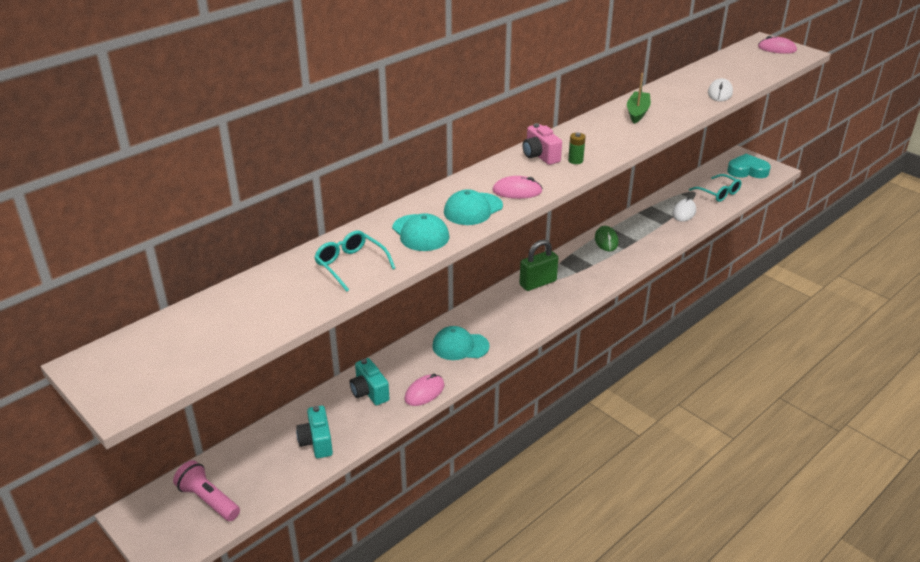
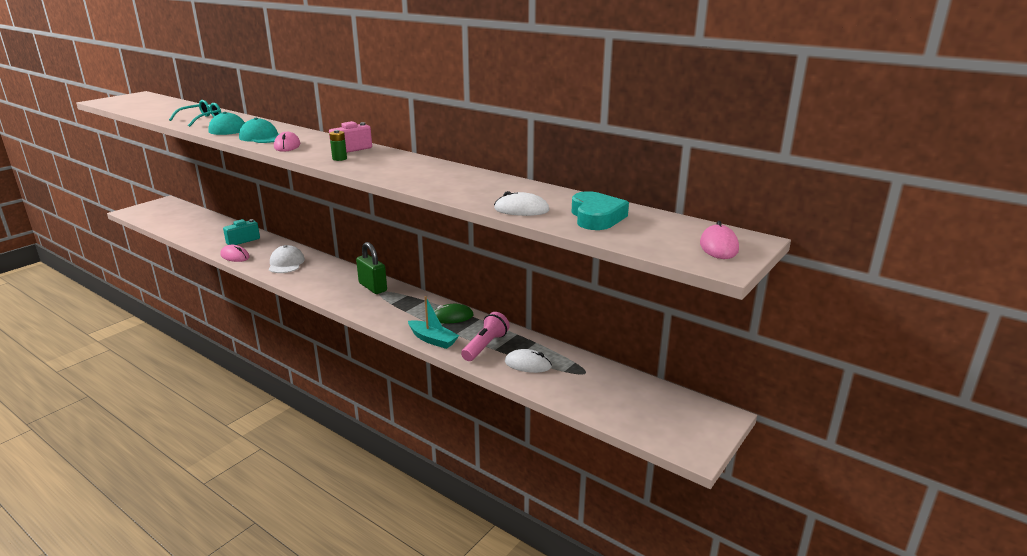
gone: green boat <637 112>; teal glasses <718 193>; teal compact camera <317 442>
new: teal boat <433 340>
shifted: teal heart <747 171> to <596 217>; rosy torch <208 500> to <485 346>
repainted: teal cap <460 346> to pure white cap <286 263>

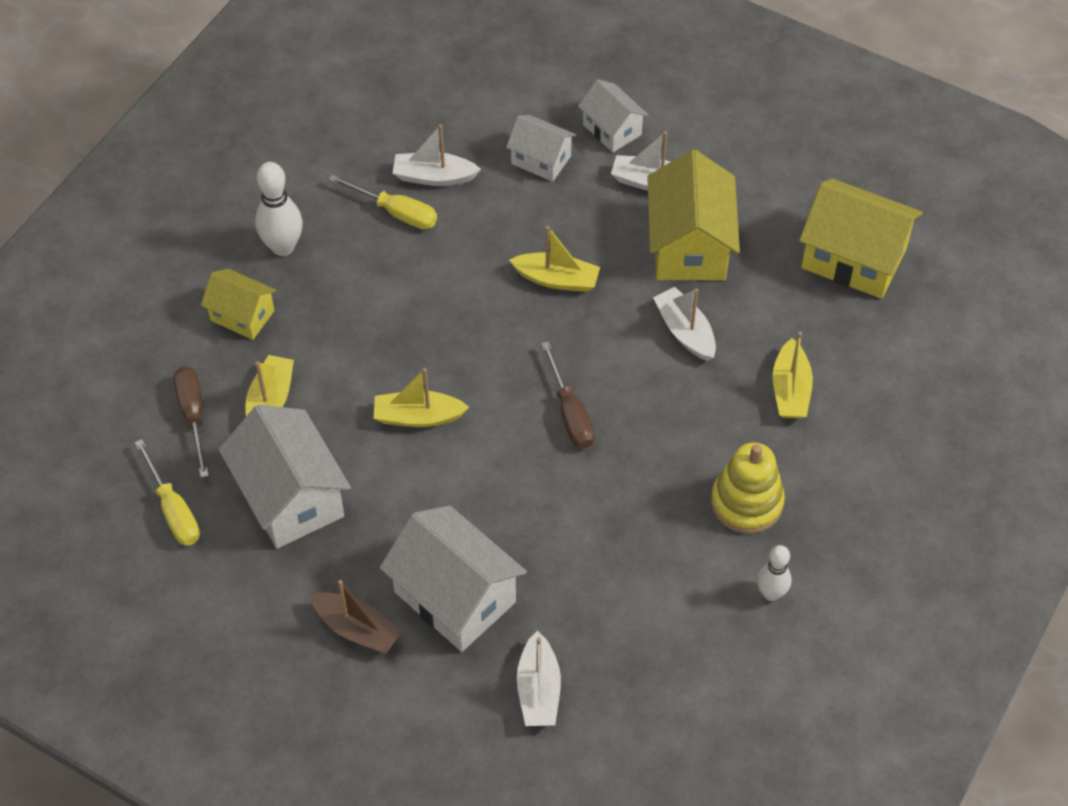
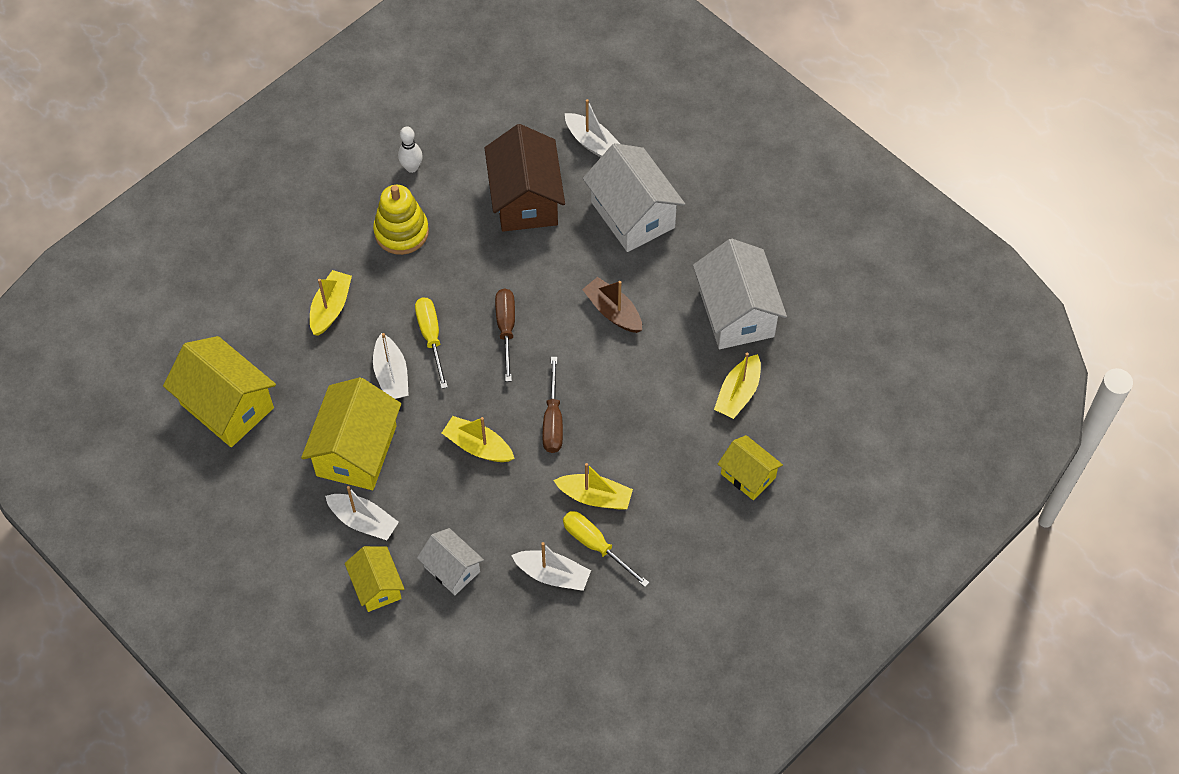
gone: pure white bowling pin <283 247>
new: dark brown toy house <525 199>
shifted: dark brown hand screwdriver <193 416> to <553 420>; yellow boat <418 417> to <595 497>; yellow hand screwdriver <173 509> to <431 337>; dark brown boat <357 629> to <613 311>
repainted: pure white toy house <612 129> to yellow toy house <377 586>
rotated: pure white boat <538 690> = <593 143> 120 degrees clockwise

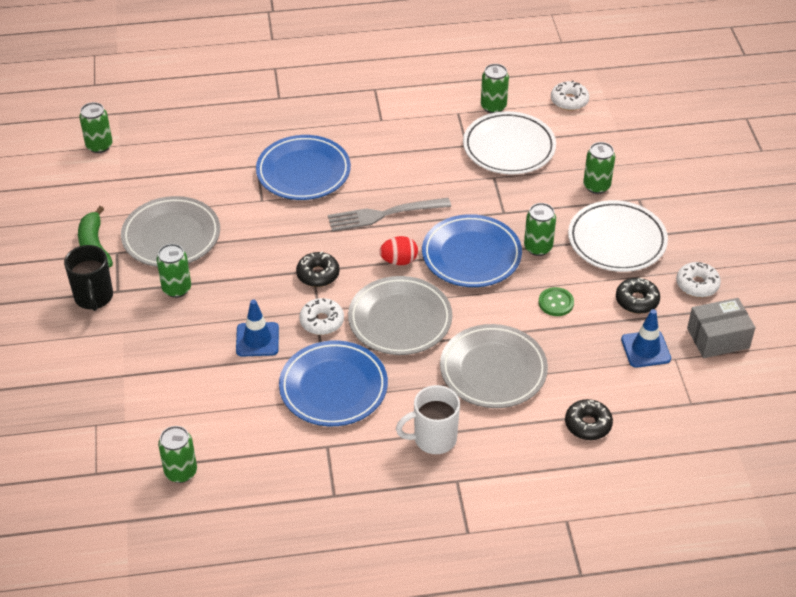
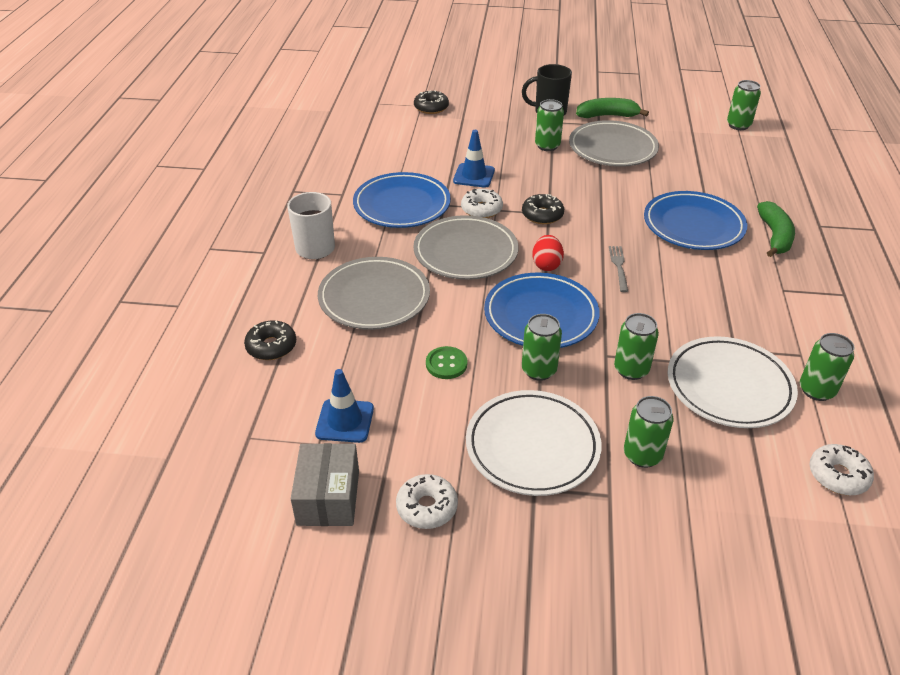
new: green toy banana <774 236>
shifted: jet-black donut <637 300> to <431 108>; green tin <181 472> to <631 369>
scaled: gray fork <384 214> = <619 266> x0.54

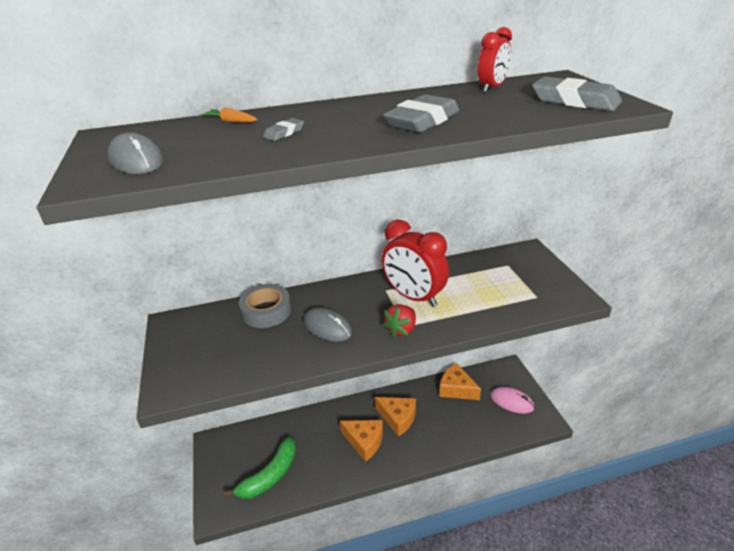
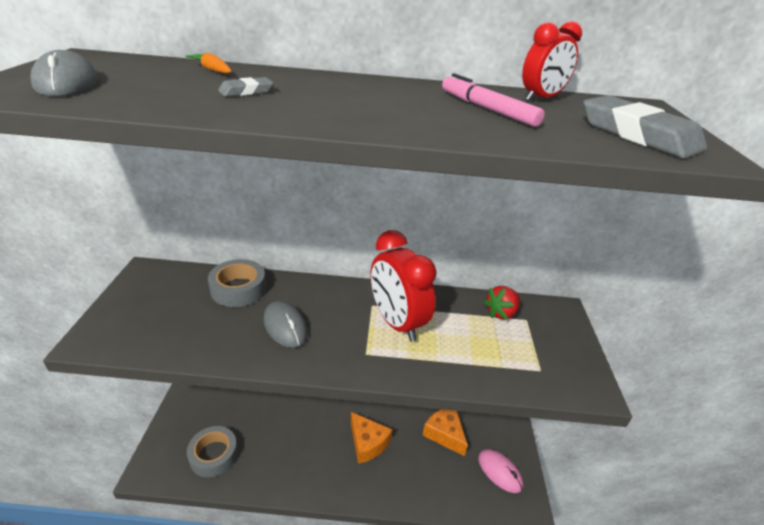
gone: gray eraser <422 121>; bright orange cheese wedge <364 442>
new: rosy felt pen <487 109>
shifted: scarlet toy strawberry <401 330> to <501 313>
swapped: green toy banana <270 475> to gray roll of tape <214 455>

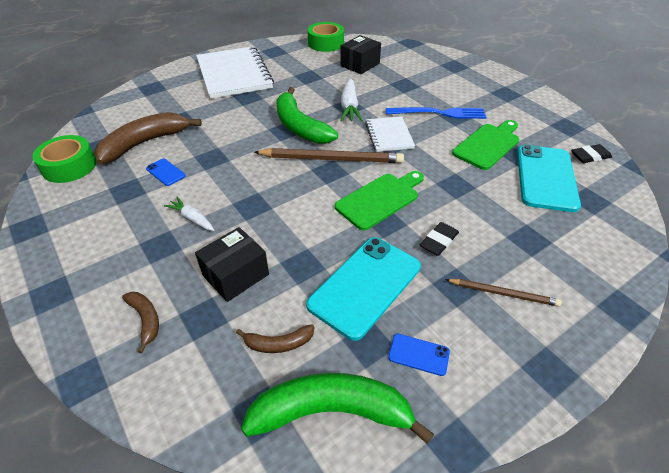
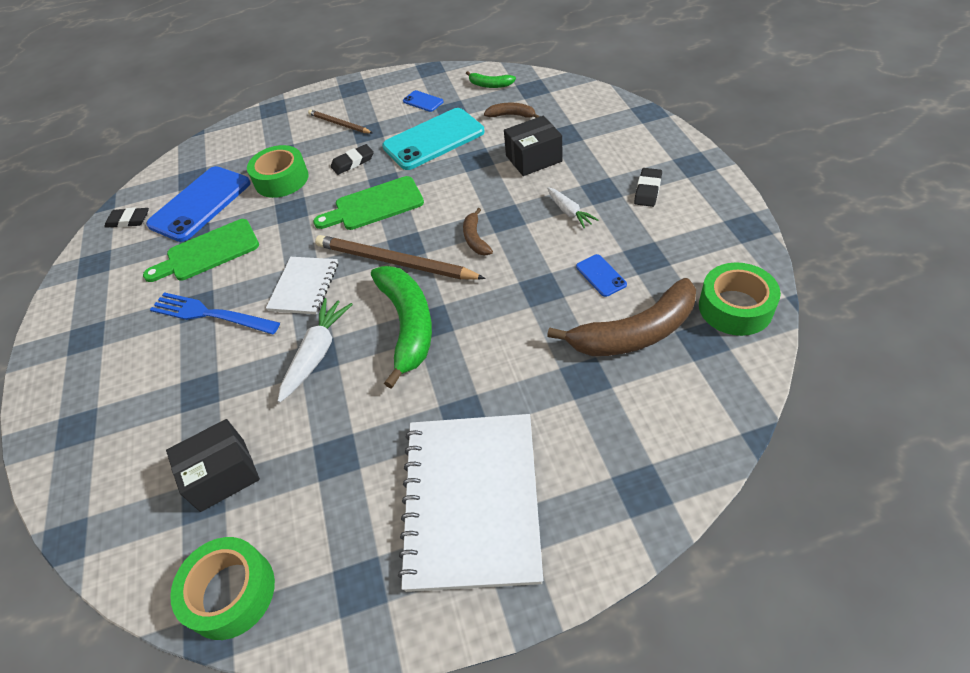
new: green roll of tape <281 179>; jet-black eraser <647 190>
shifted: dark brown toy banana <146 320> to <475 238>
repainted: teal mobile phone <546 178> to royal blue mobile phone <200 204>
scaled: green toy banana <332 411> = <490 85> x0.49

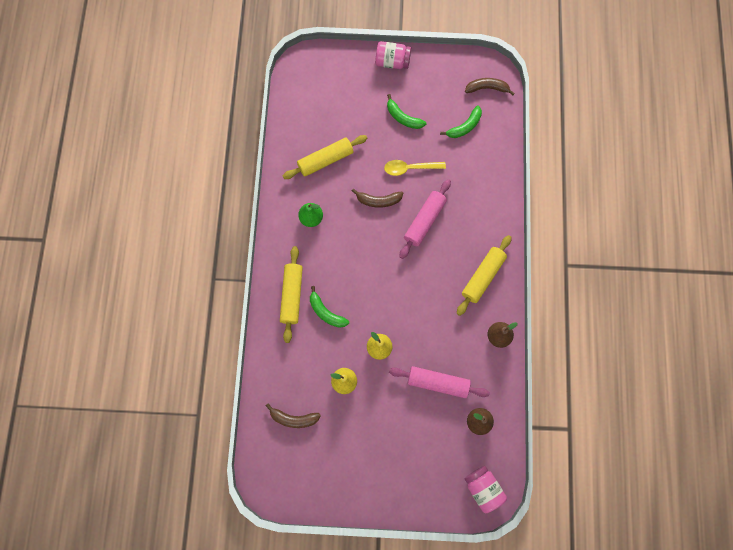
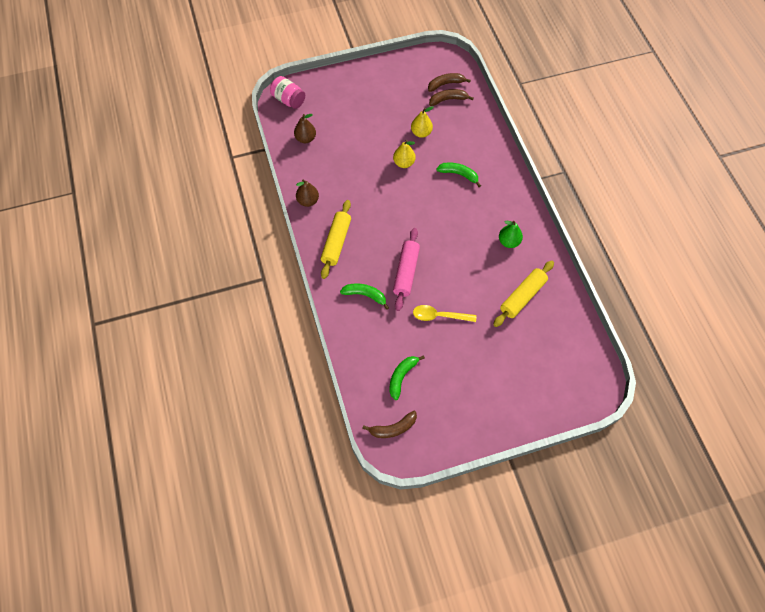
gone: rosy jar <392 62>; yellow pastry roller <292 296>; rosy pastry roller <438 383>
shifted: green toy banana <403 117> to <365 295>; dark brown toy banana <378 200> to <445 84>
rotated: yellow spoon <410 168> = <439 316> 150 degrees counterclockwise

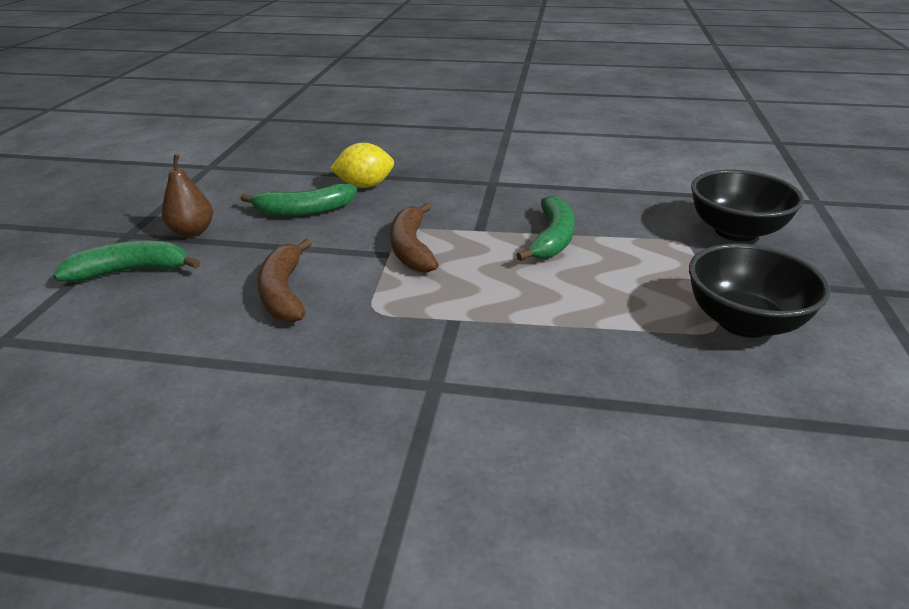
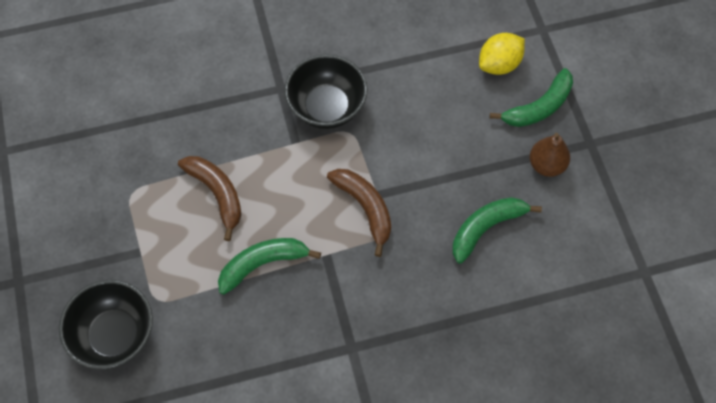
shifted: yellow lemon <365 186> to <499 64>; dark brown toy banana <284 292> to <217 194>; jet-black deep dish <743 322> to <327 107>
rotated: green toy banana <552 238> = <263 264> 75 degrees clockwise

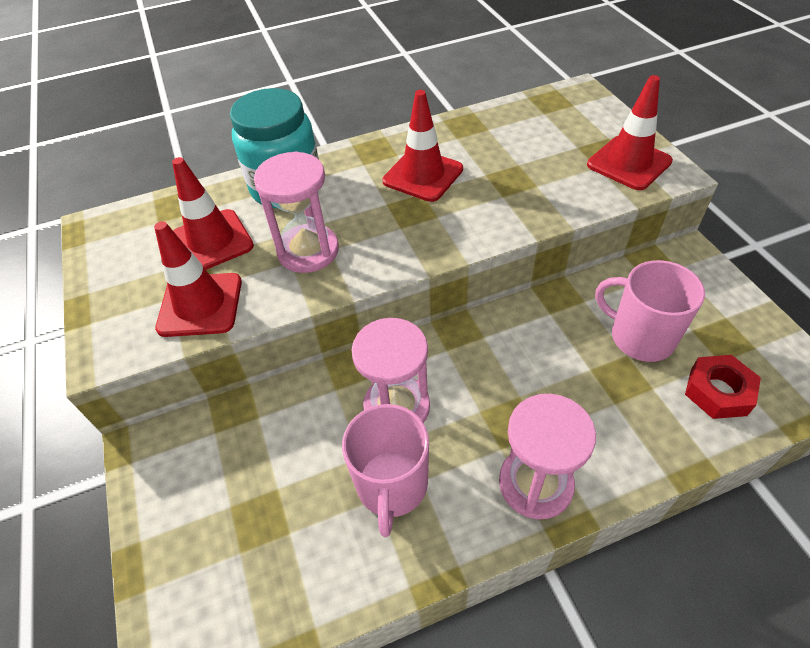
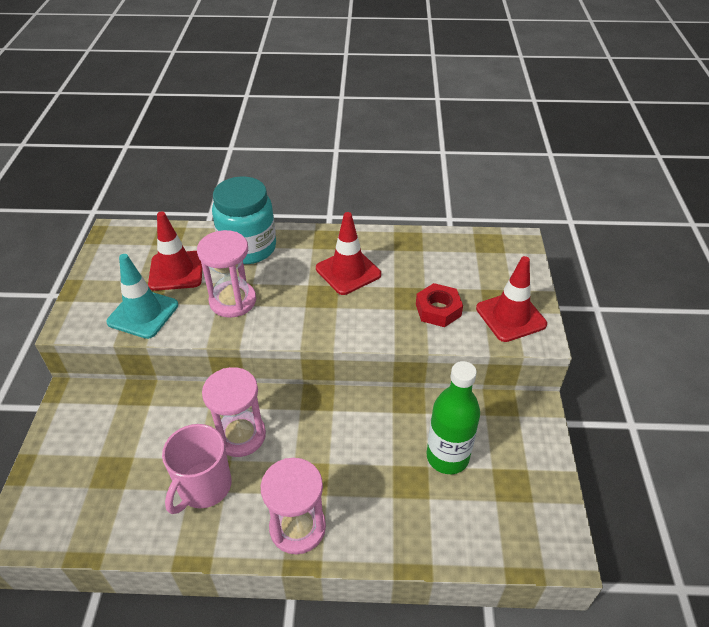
shifted: scarlet nut <718 391> to <438 310>
swapped: rosy coffee mug <640 337> to green flask <447 457>
repainted: scarlet road cone <200 305> to teal road cone <143 313>

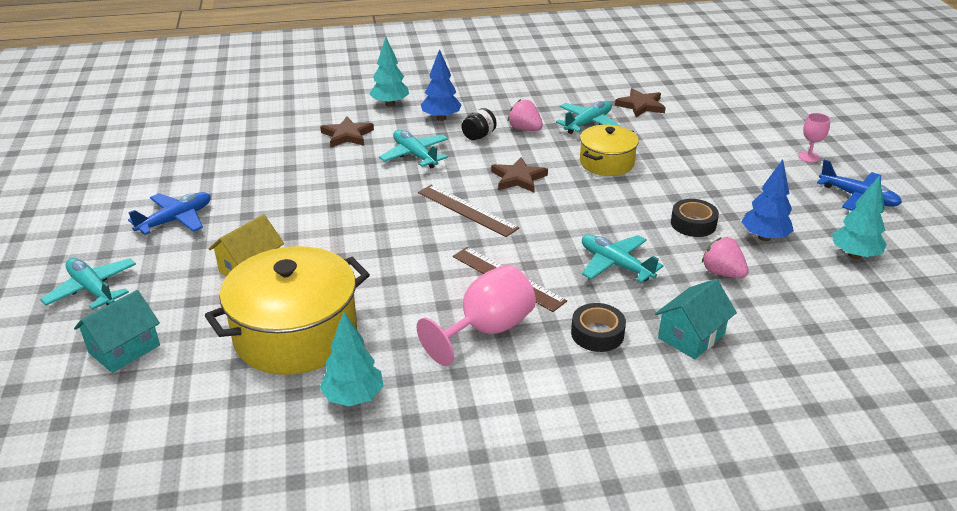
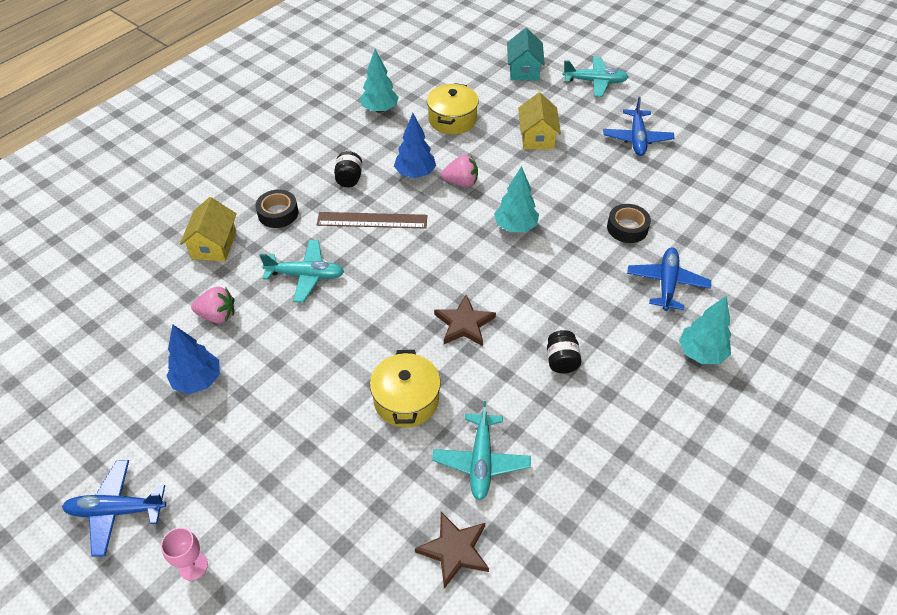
gone: teal plane <415 155>; dark brown measuring stick <467 210>
shifted: royal blue toy tree <441 118> to <415 174>; rosy toy strawberry <525 129> to <461 182>; teal toy tree <854 255> to <515 227>; jet-black roll of tape <693 224> to <627 228>
swapped: dark brown star shape <347 135> to royal blue plane <667 283>; rosy goblet <487 330> to jet-black jar <349 179>
repainted: teal toy house <691 336> to yellow toy house <214 245>
scaled: yellow pot <296 334> = <452 120> x0.58

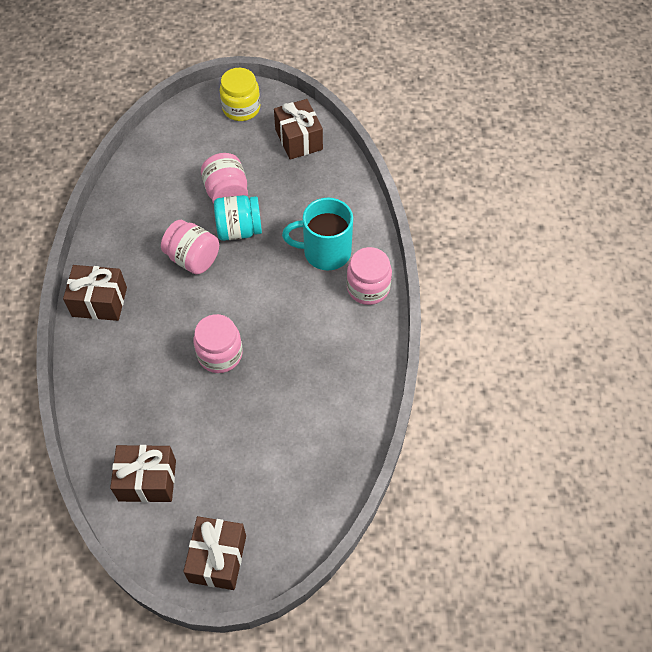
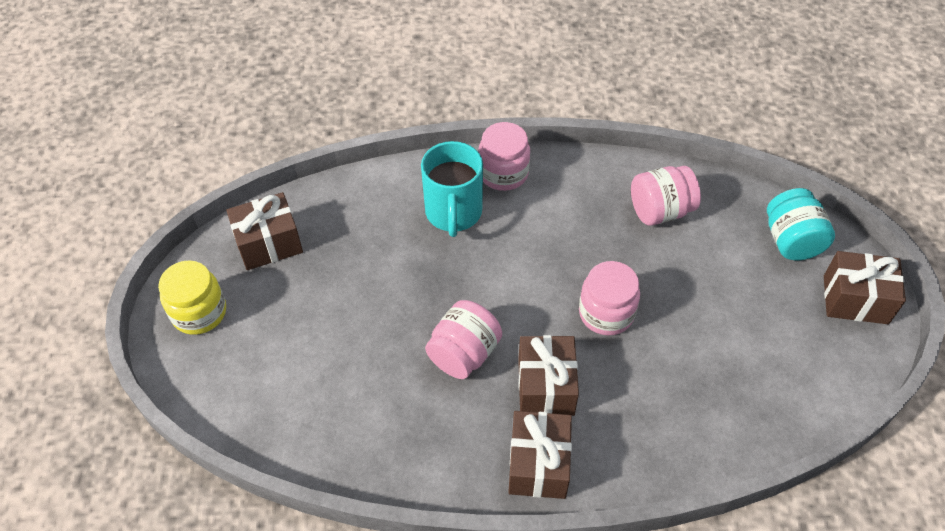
shifted: rosy jar <227 193> to <660 211>; teal jar <239 230> to <791 241>; dark brown present <147 480> to <546 387>

